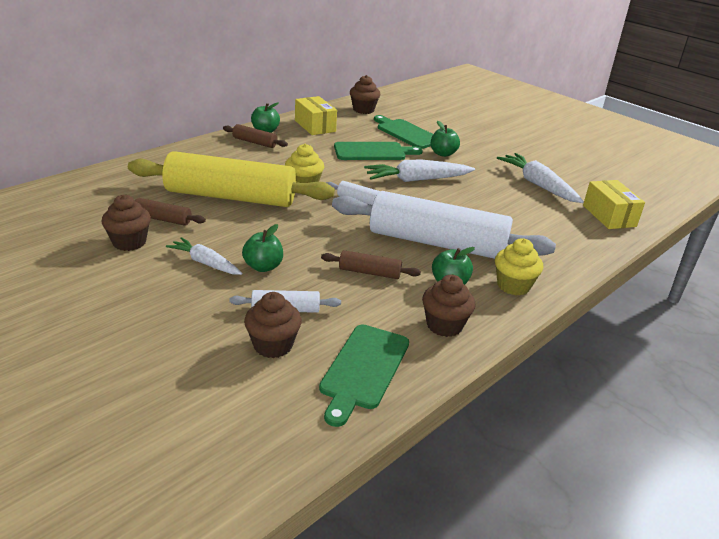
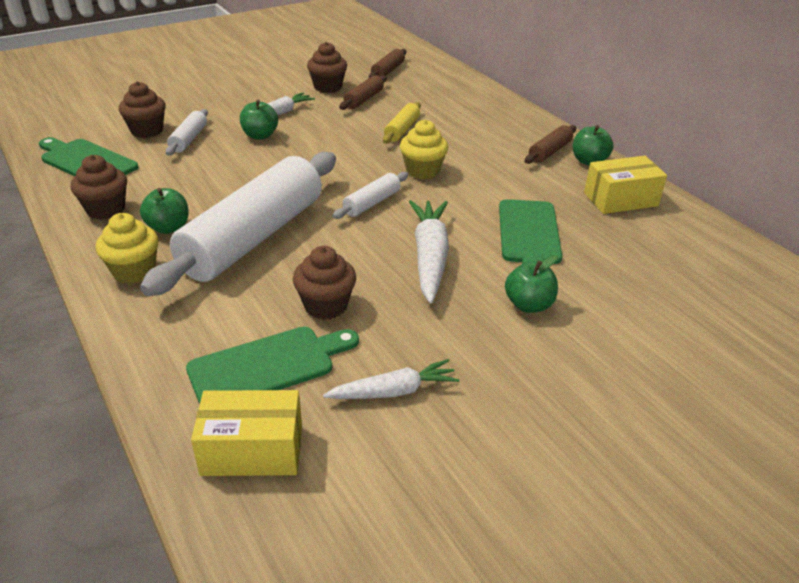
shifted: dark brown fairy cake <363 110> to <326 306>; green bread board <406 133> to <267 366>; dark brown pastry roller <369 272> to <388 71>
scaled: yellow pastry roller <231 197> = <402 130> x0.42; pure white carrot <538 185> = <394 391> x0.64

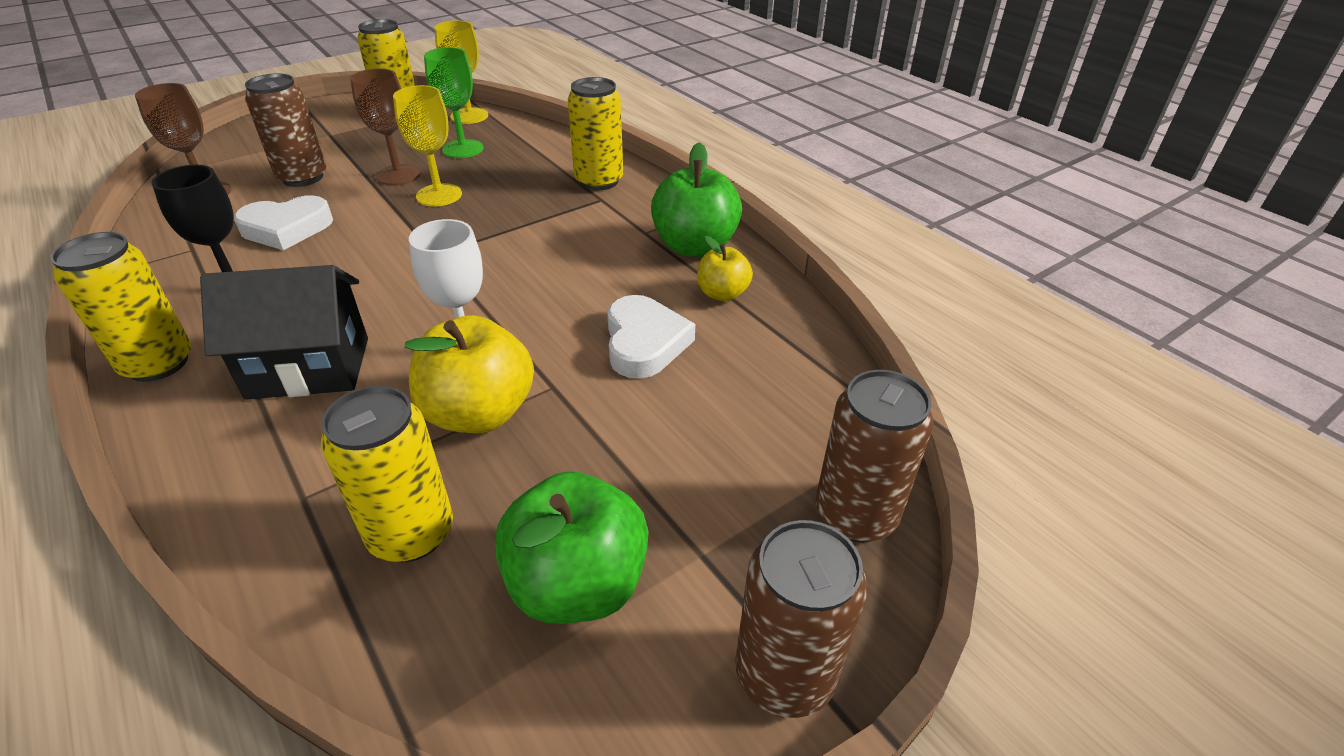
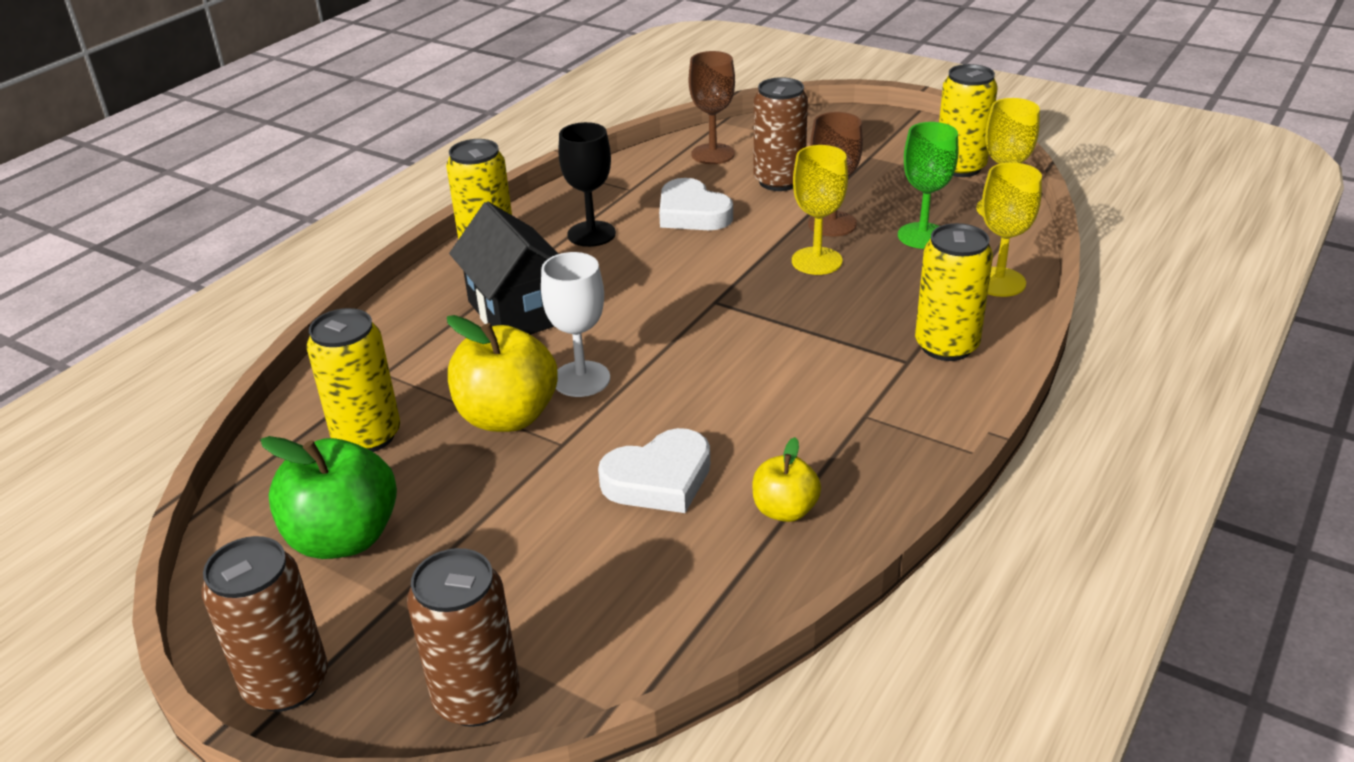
gone: green apple fruit <695 246>
new: yellow goblet <998 282>

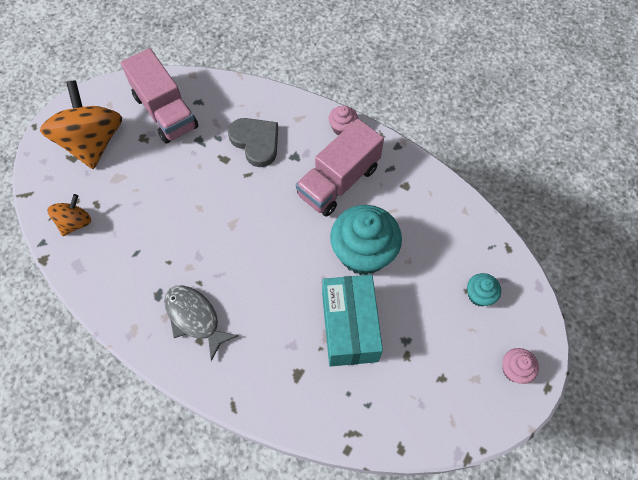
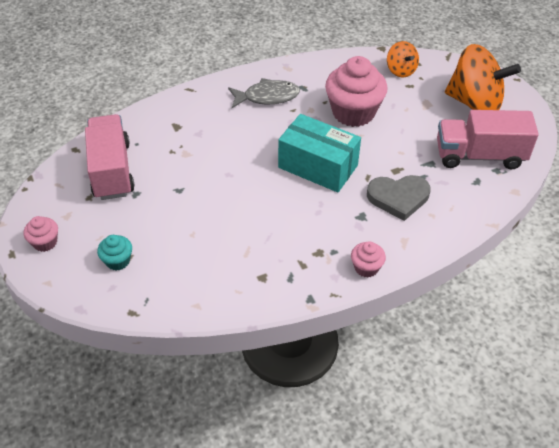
gone: teal fairy cake <363 253>
new: rosy fairy cake <353 112>
shifted: rosy truck <338 181> to <112 170>; teal box <349 327> to <318 166>

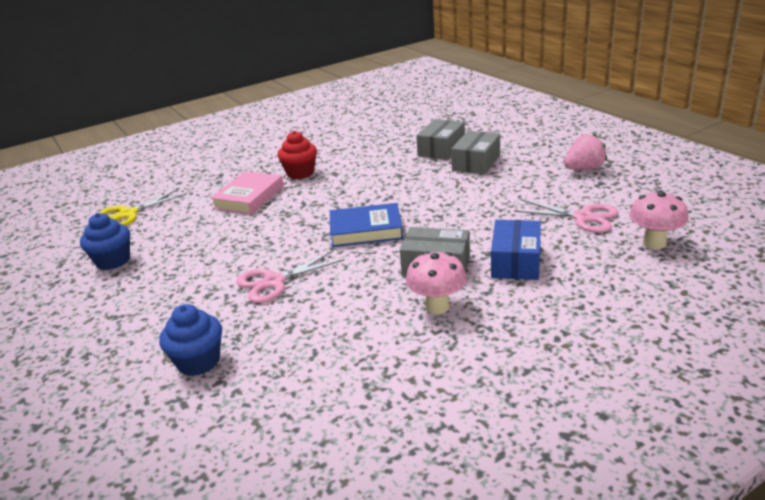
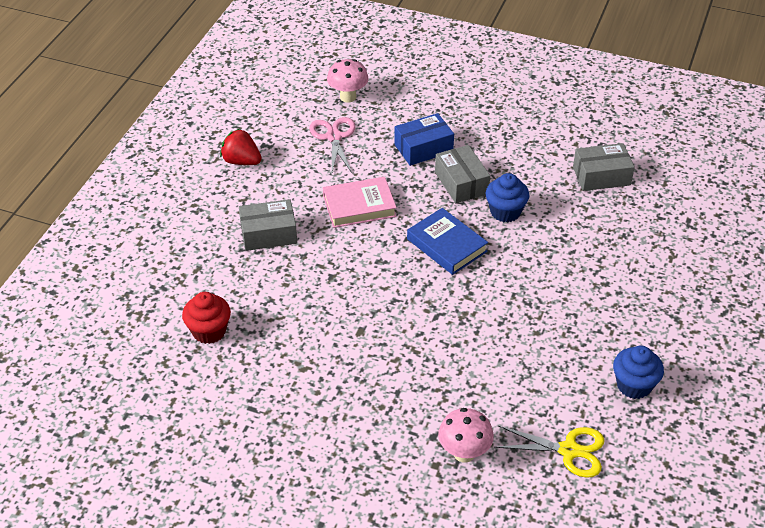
gone: rosy pair of scissors <274 282>
shifted: gray box <441 149> to <601 176>; scarlet fairy cake <300 173> to <209 331>; rosy book <249 197> to <359 206>; rosy mushroom <437 307> to <464 453>; royal blue fairy cake <199 362> to <505 212>
repainted: rosy toy strawberry <584 169> to scarlet toy strawberry <241 161>

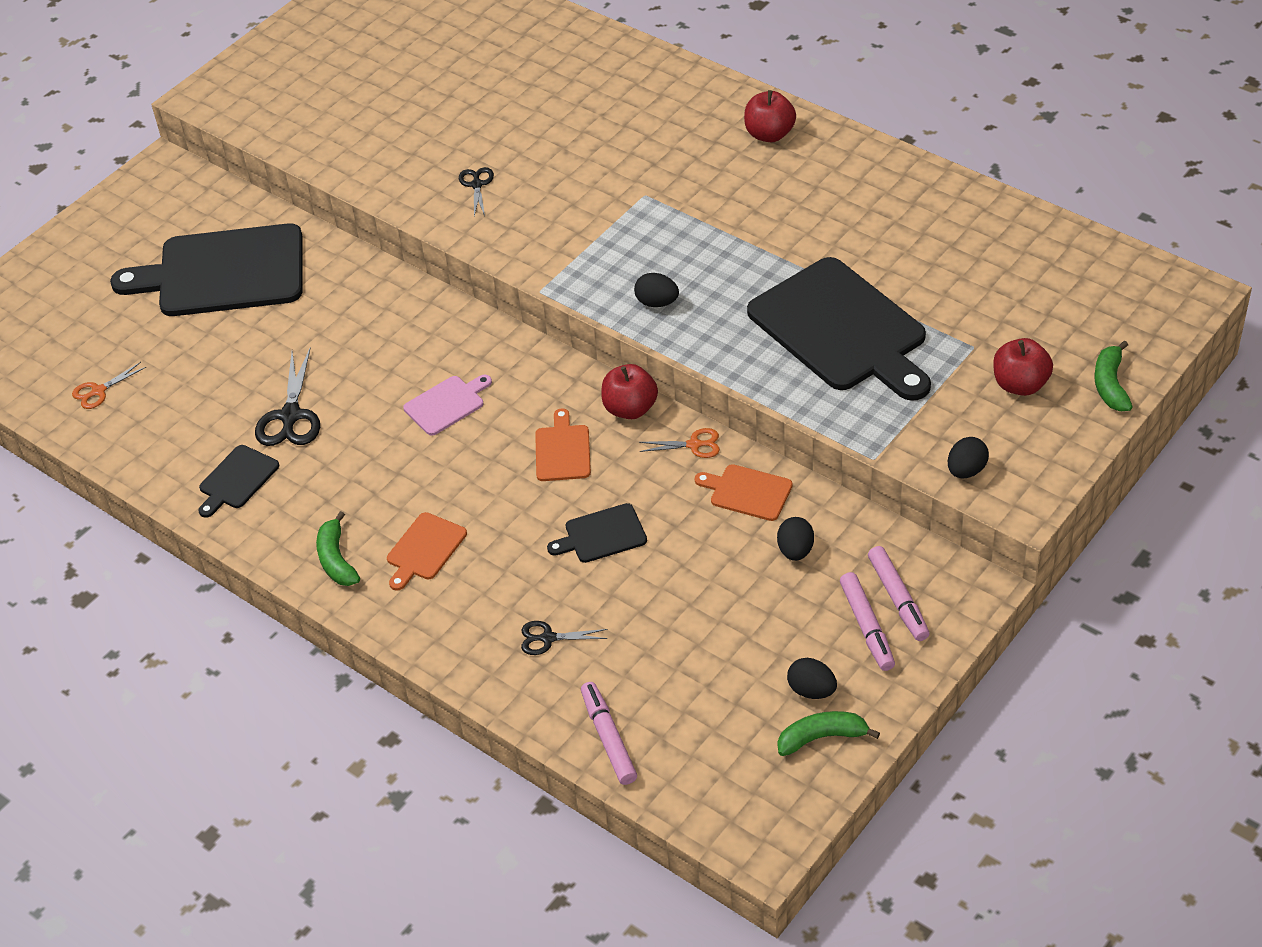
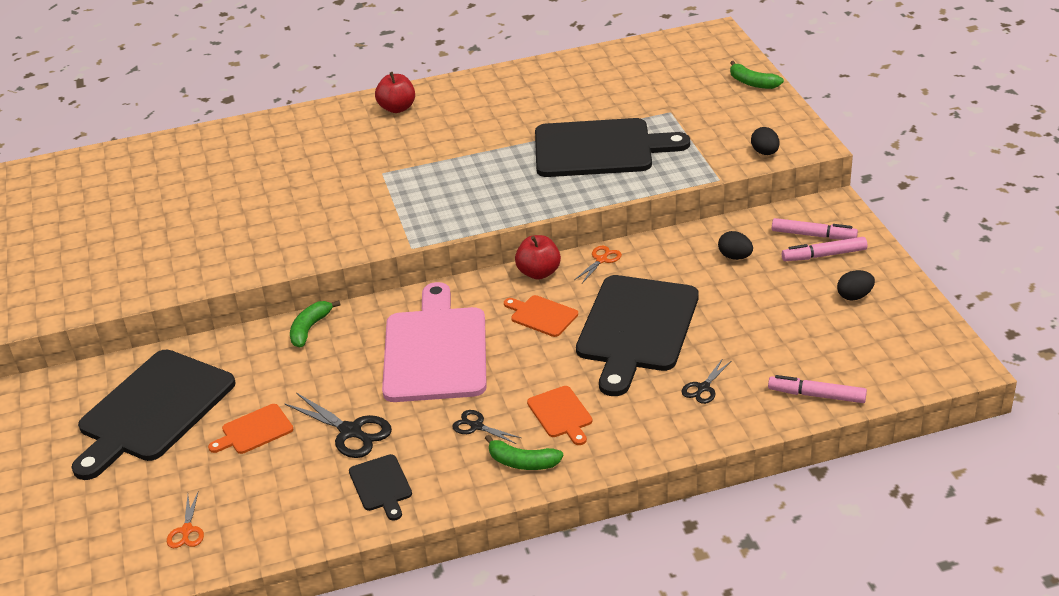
gone: jet-black toy egg <657 303>; scarlet apple fruit <1020 385>
shifted: jet-black pair of scissors <476 184> to <476 426>; bright orange bread board <747 492> to <254 431>; green toy banana <822 737> to <310 328>
rotated: rosy felt pen <867 627> = <824 255> 150 degrees clockwise
scaled: rosy bread board <447 404> = <435 350> x2.24; jet-black bread board <602 535> = <636 328> x2.24

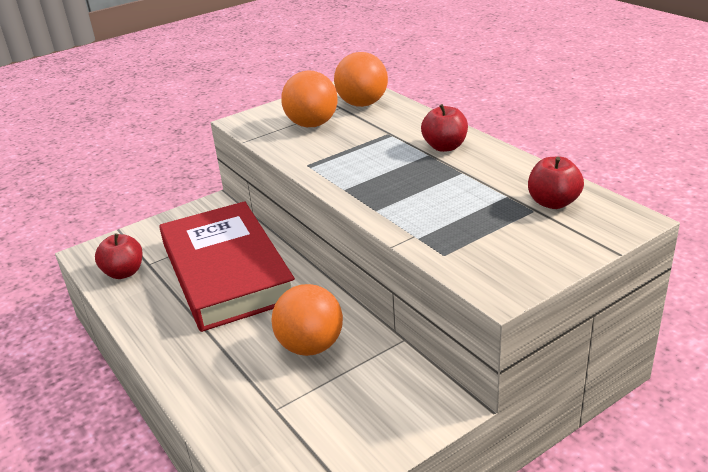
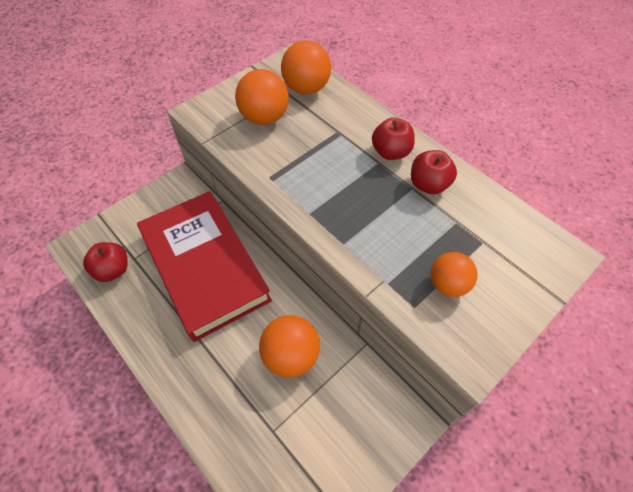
new: bright orange sphere <447 284>
shifted: scarlet apple fruit <553 203> to <428 185>

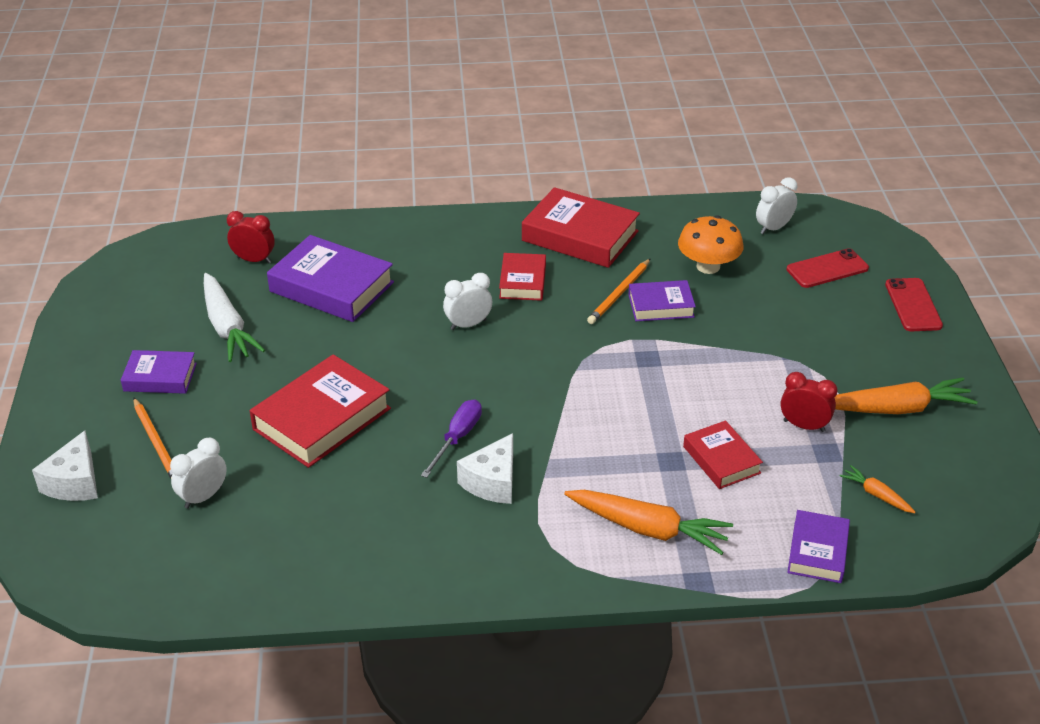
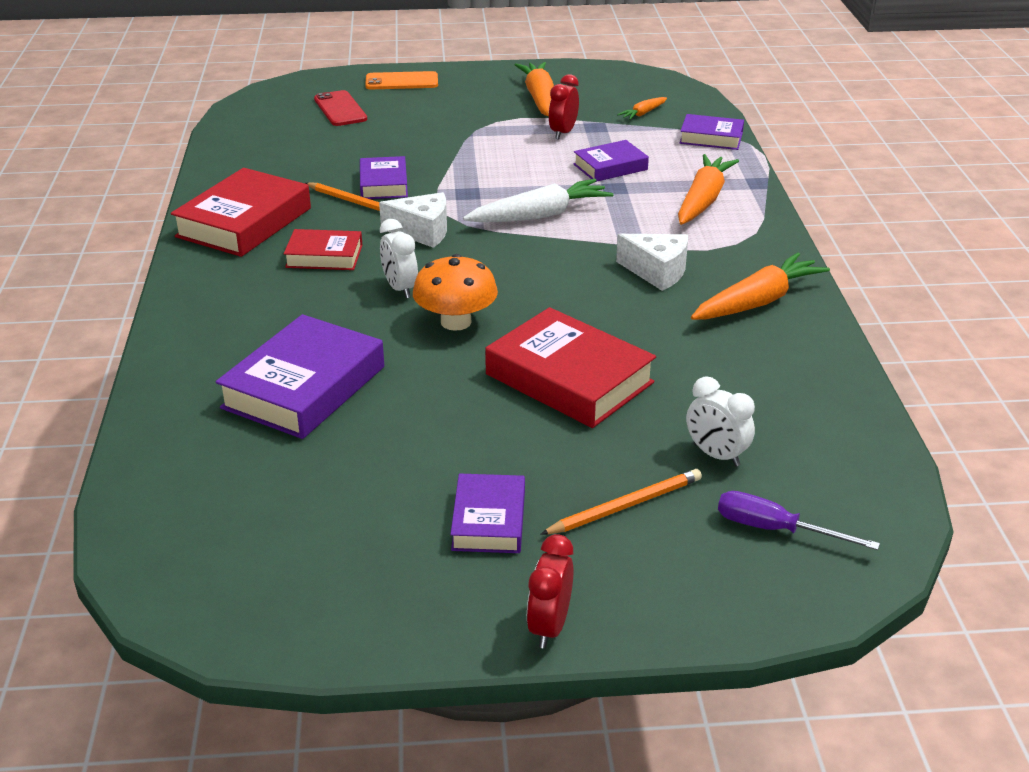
gone: pure white clock <773 228>
new: bright orange carrot <757 302>
shifted: scarlet clock <254 260> to <549 626>; bright orange mushroom <708 266> to <456 322>; pure white carrot <227 327> to <540 215>; violet hand screwdriver <457 438> to <775 529>; pure white cheese wedge <74 482> to <422 232>
repainted: scarlet mobile phone <913 305> to bright orange mobile phone <402 82>; scarlet book <721 460> to violet book <610 167>

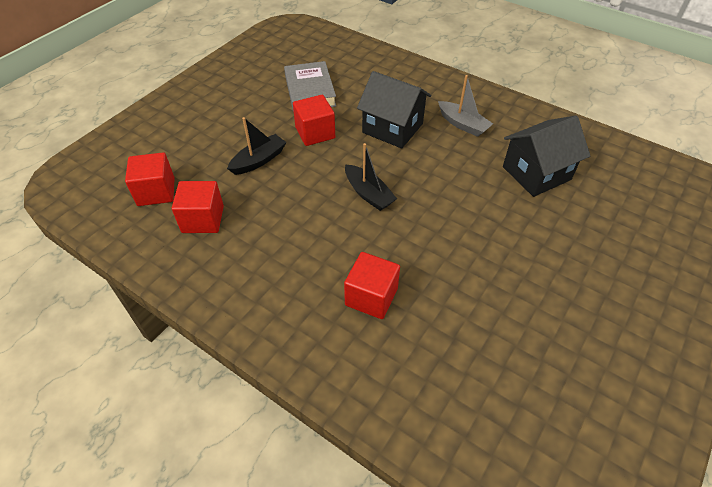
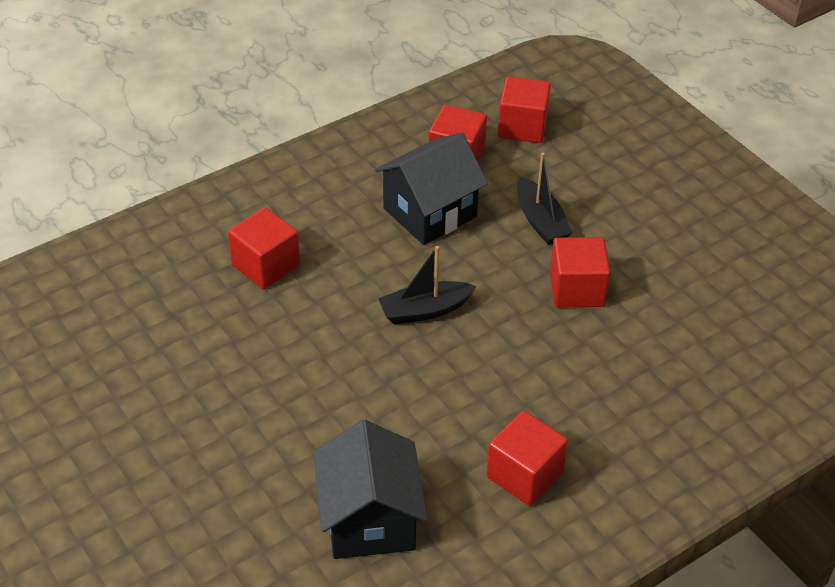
gone: gray book <310 91>
shifted: jet-black toy house <392 128> to <430 212>
swapped: gray boat <463 124> to scarlet block <524 475>

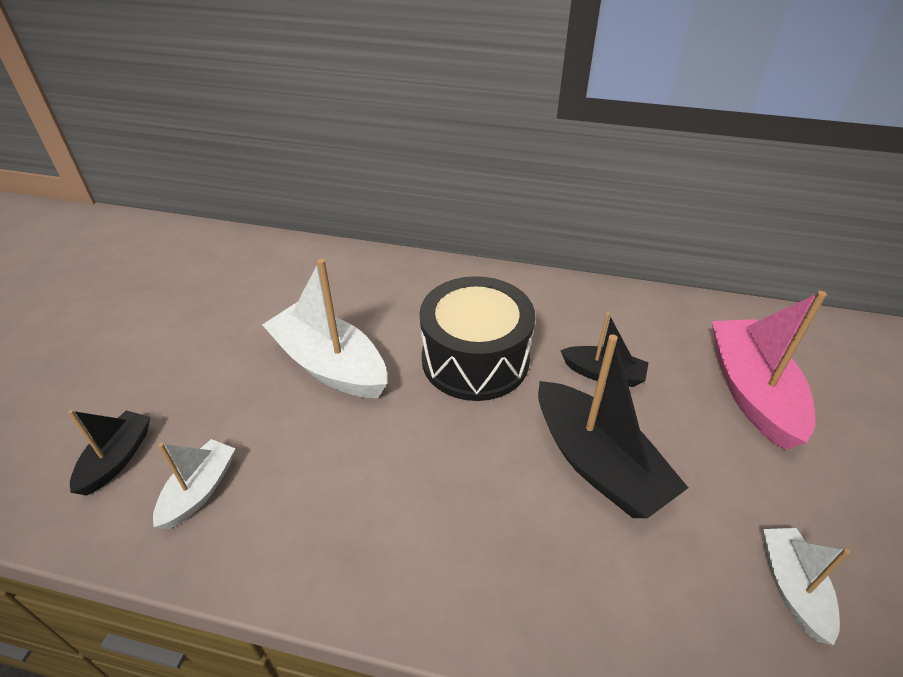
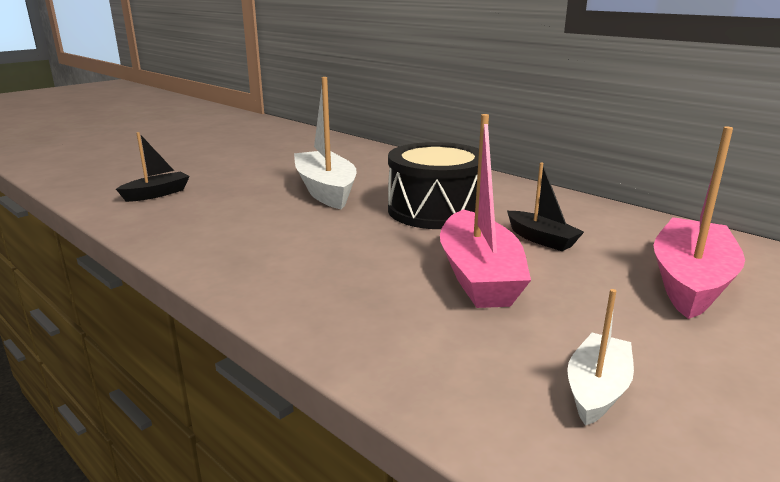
gone: pure white boat <199 490>
repainted: jet-black boat <597 463> to rosy boat <479 276>

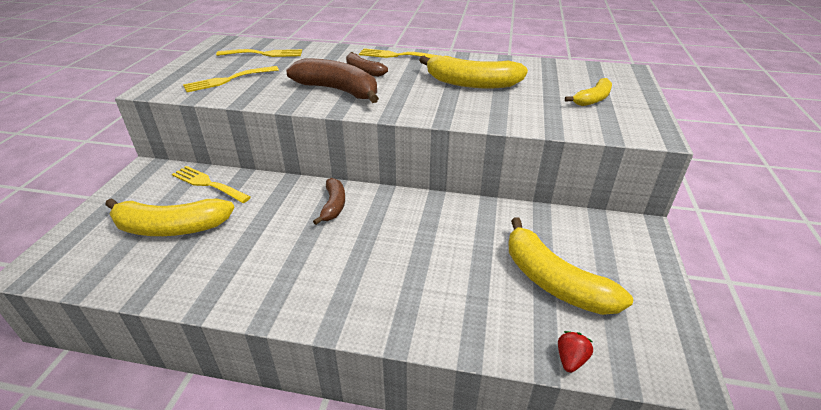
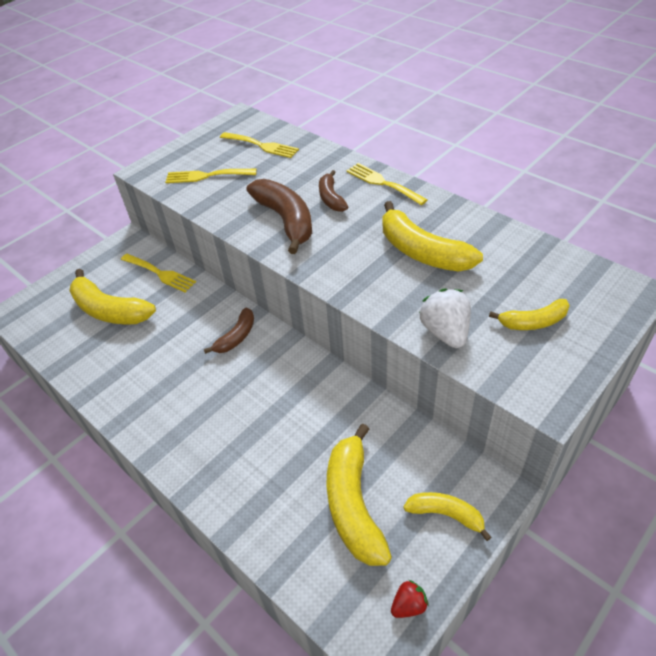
new: pure white toy strawberry <445 332>; yellow toy banana <446 514>
shifted: scarlet toy strawberry <570 359> to <409 605>
rotated: yellow fork <208 184> = <160 273> 150 degrees clockwise

